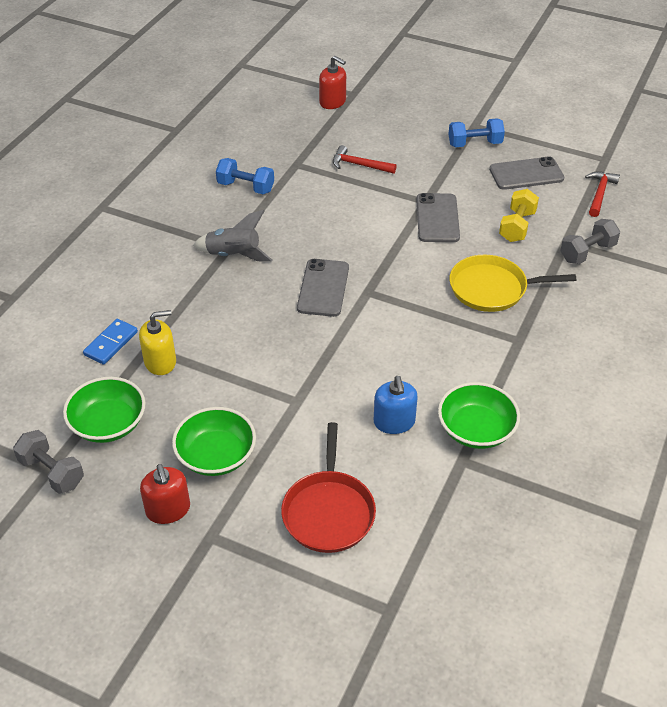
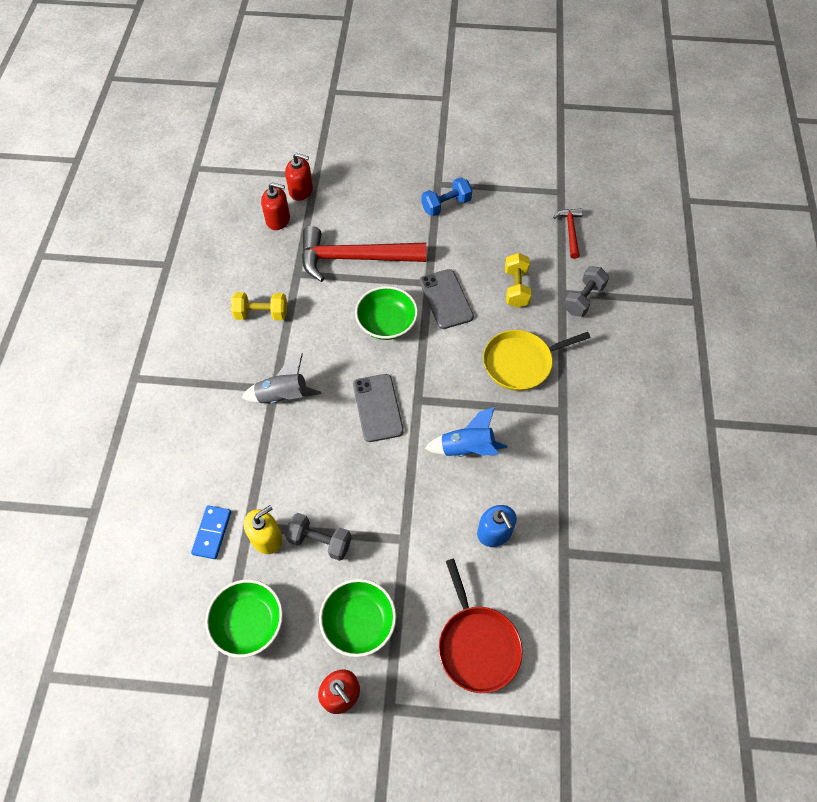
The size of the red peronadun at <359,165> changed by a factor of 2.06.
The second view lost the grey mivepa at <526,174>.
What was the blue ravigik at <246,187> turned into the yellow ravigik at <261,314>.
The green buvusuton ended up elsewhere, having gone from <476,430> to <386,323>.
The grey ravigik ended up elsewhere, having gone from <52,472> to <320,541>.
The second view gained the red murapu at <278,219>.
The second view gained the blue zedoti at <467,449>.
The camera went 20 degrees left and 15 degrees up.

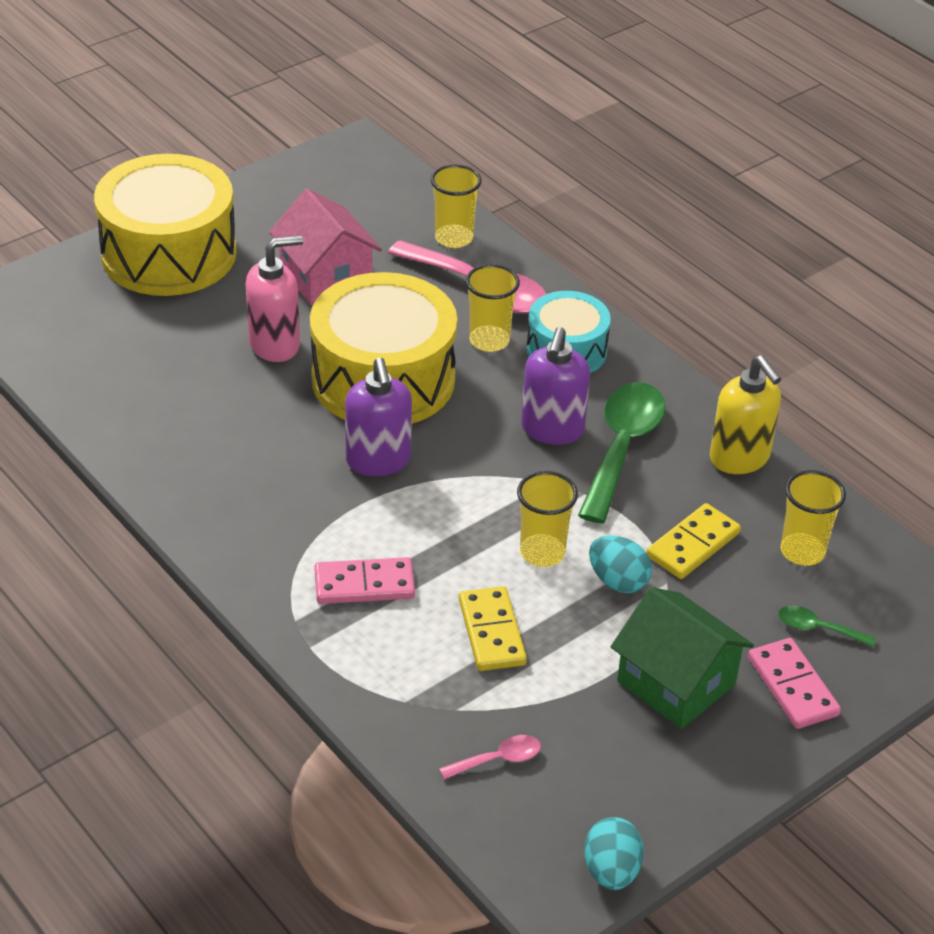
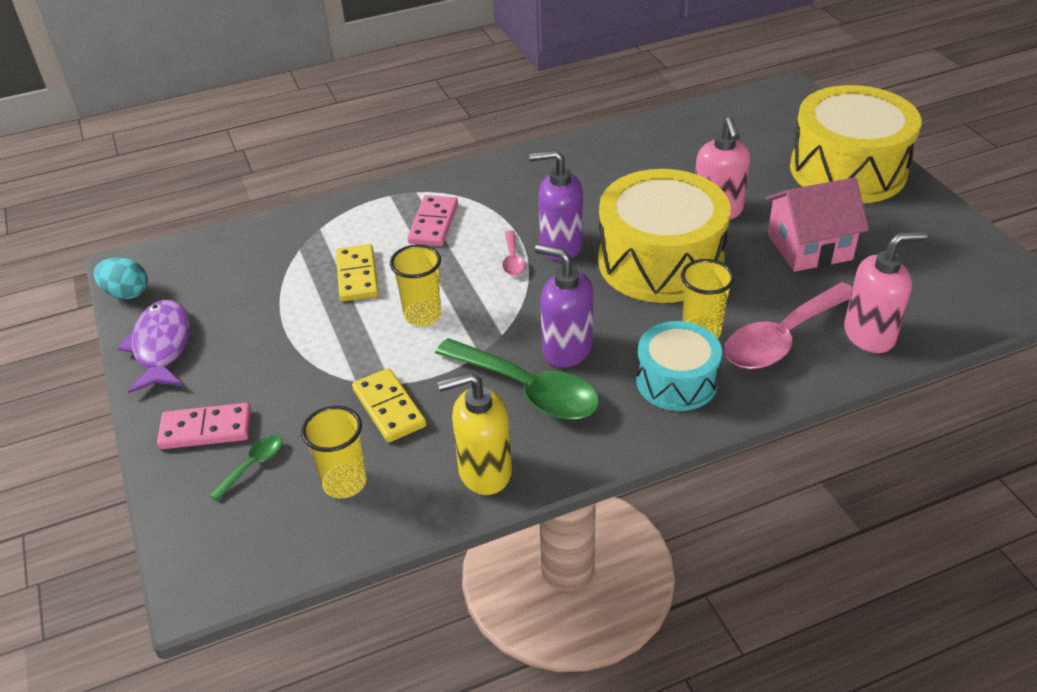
Where the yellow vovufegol stood at <454,238>, the pink murapu came to stand at <869,335>.
The second view lost the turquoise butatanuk at <618,581>.
The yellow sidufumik at <492,632> ended up facing another way, 75 degrees clockwise from before.
The second view lost the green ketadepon at <676,683>.
The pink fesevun ended up elsewhere, having gone from <498,760> to <512,259>.
The second view gained the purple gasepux at <162,346>.
The camera went 110 degrees right and 0 degrees up.

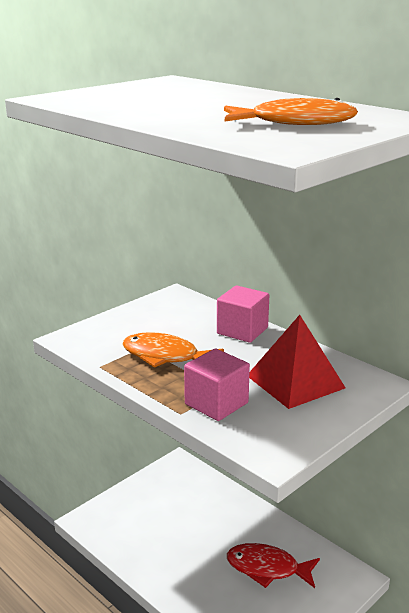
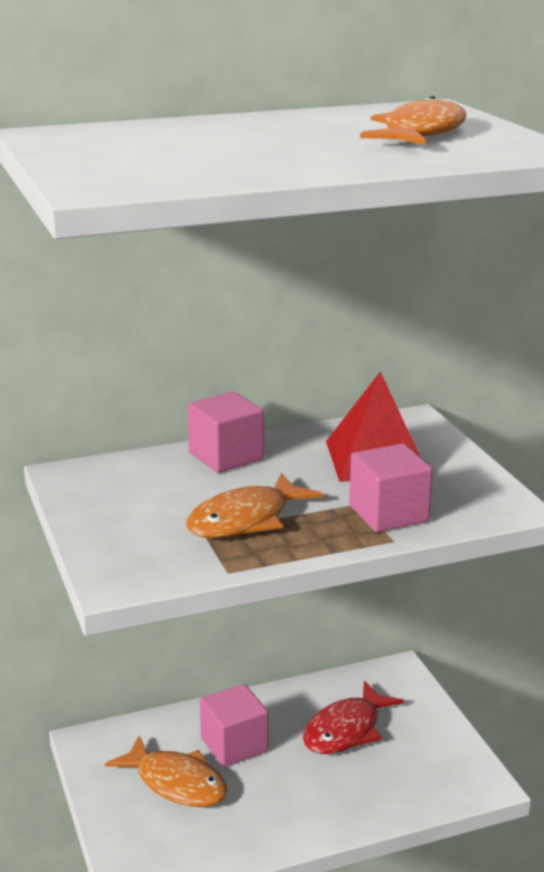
The second view gained the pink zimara at <234,745>.
The second view gained the orange gasepux at <176,783>.
The camera went 65 degrees left and 0 degrees up.

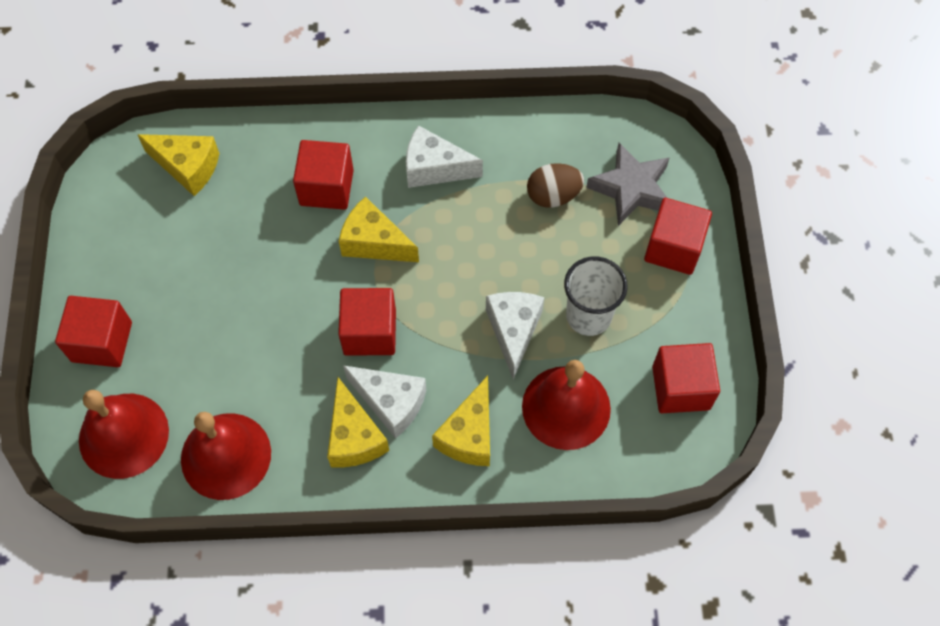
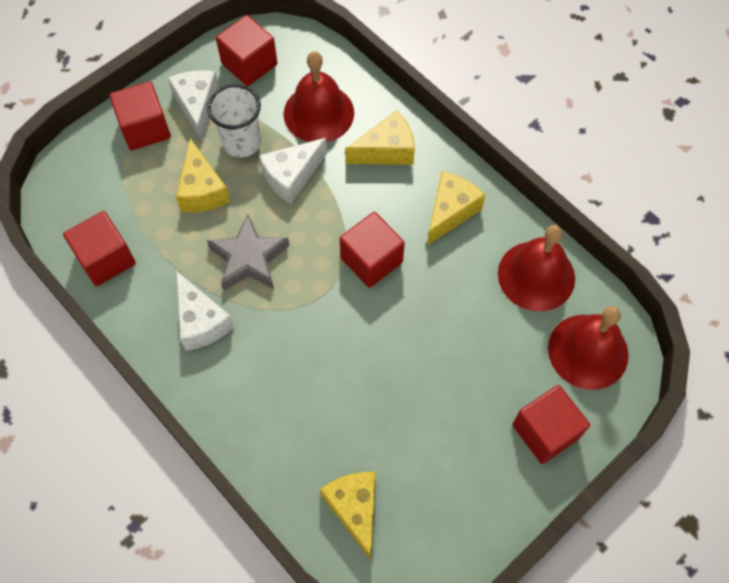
The red zimara ended up elsewhere, having gone from <326,187> to <106,259>.
The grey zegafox ended up elsewhere, having gone from <631,189> to <249,258>.
The second view lost the brown butatanuk at <553,196>.
The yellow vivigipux ended up elsewhere, having gone from <374,242> to <202,190>.
The white vivigipux ended up elsewhere, having gone from <391,403> to <198,106>.
The camera went 130 degrees left and 0 degrees up.

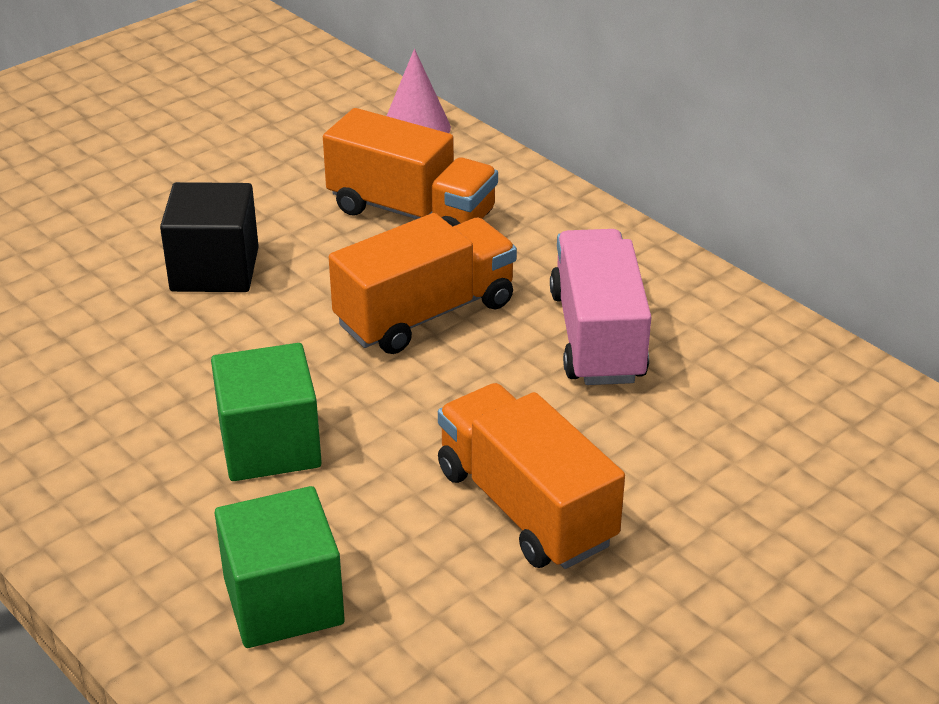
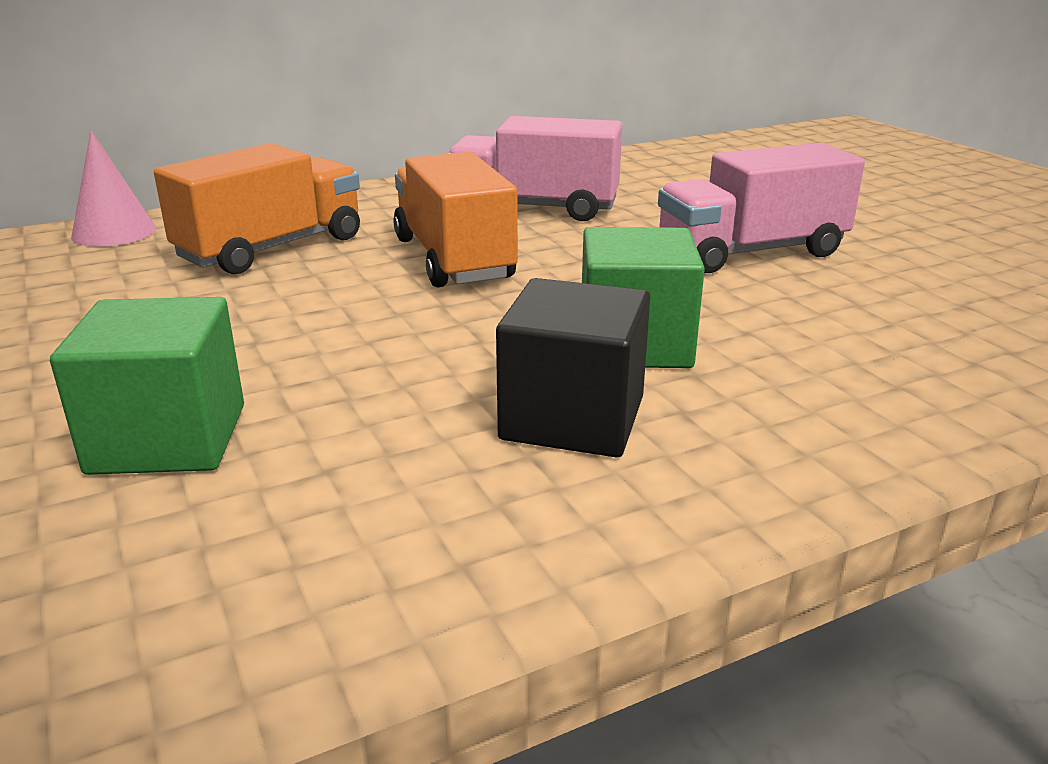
The black zimara ended up elsewhere, having gone from <215,269> to <572,418>.
What was the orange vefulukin at <525,506> turned into the pink vefulukin at <751,252>.
The green zimara ended up elsewhere, having gone from <283,601> to <168,438>.
The camera went 75 degrees left and 10 degrees down.

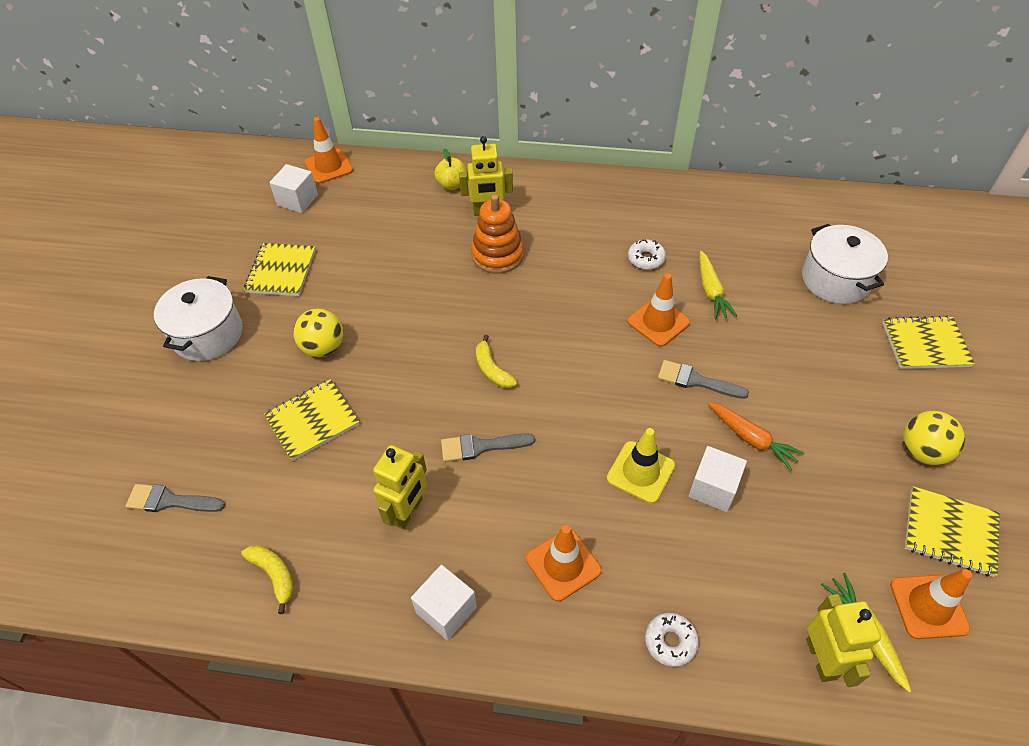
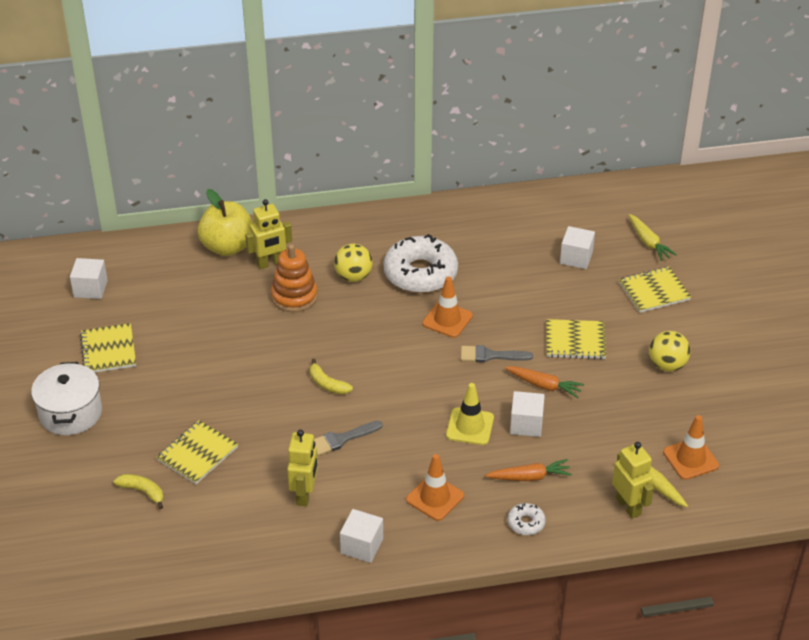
The second view lost the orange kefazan at <329,166>.
The size of the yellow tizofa at <452,185> changed by a factor of 1.86.
Where the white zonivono stood at <835,279>, the white zimara came to stand at <576,258>.
The size of the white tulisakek at <646,259> changed by a factor of 2.29.
The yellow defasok ended up elsewhere, having gone from <711,291> to <648,242>.
The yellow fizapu ended up elsewhere, having gone from <323,347> to <353,277>.
The second view lost the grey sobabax at <170,501>.
The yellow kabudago ended up elsewhere, having gone from <950,532> to <575,341>.
The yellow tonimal ended up elsewhere, having gone from <274,575> to <143,492>.
The second view gained the orange defasok at <529,477>.
The camera went 20 degrees left and 10 degrees down.

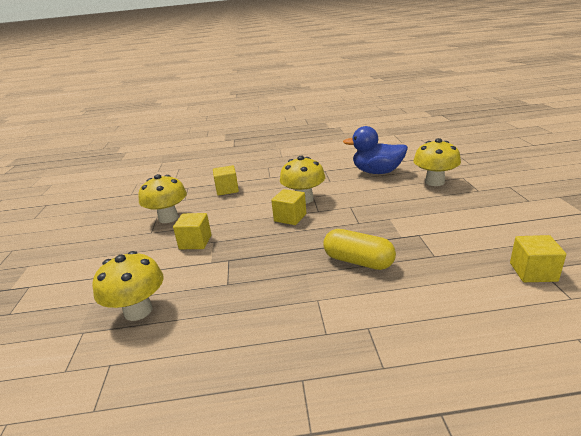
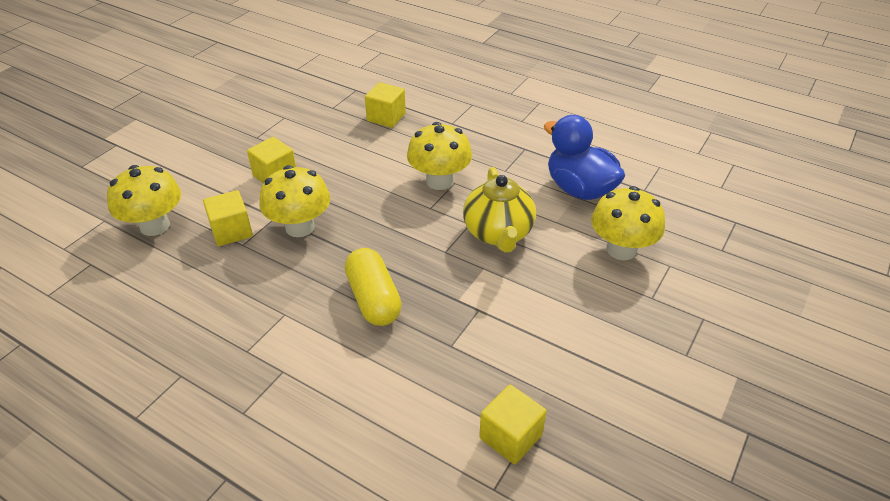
The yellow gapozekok ended up elsewhere, having gone from <168,218> to <300,227>.
The yellow zimara ended up elsewhere, having gone from <290,217> to <231,231>.
The second view gained the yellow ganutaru at <498,233>.
The camera went 35 degrees right and 15 degrees up.

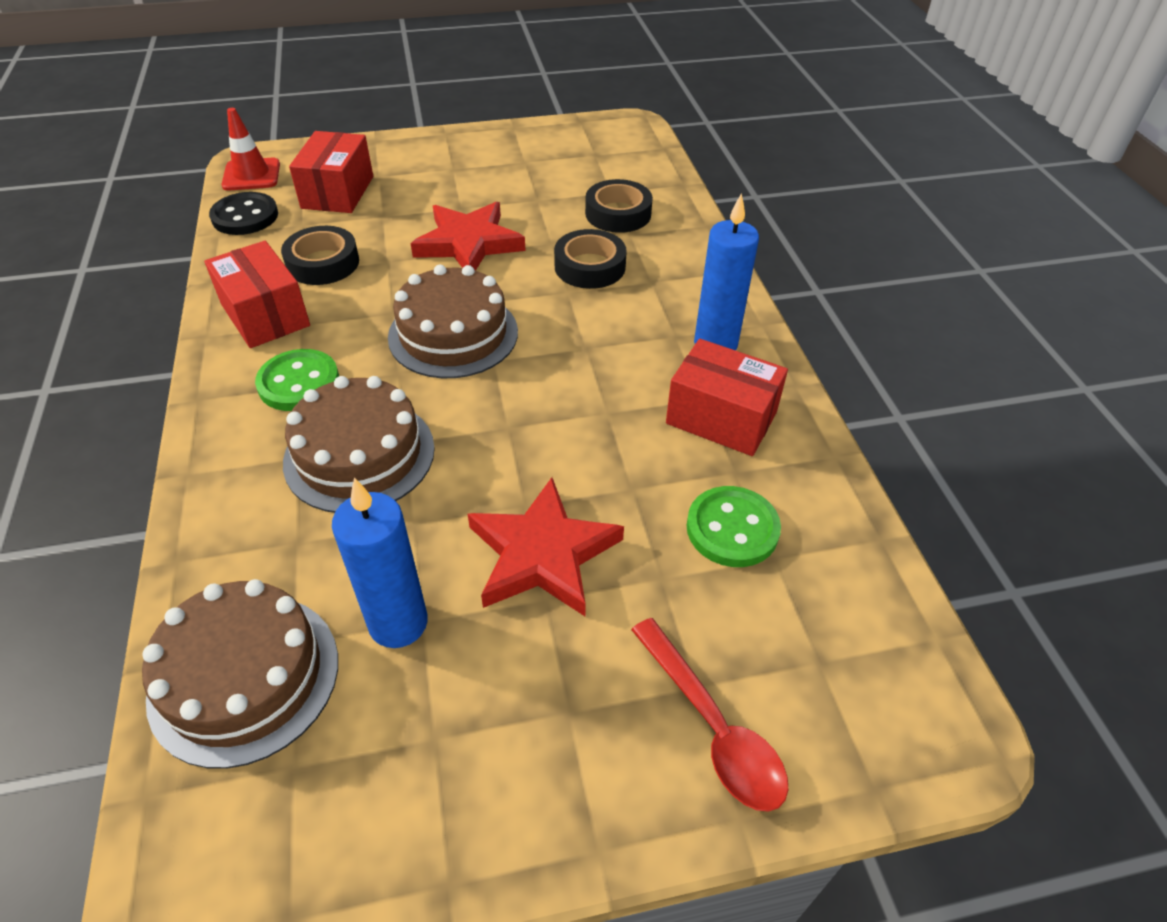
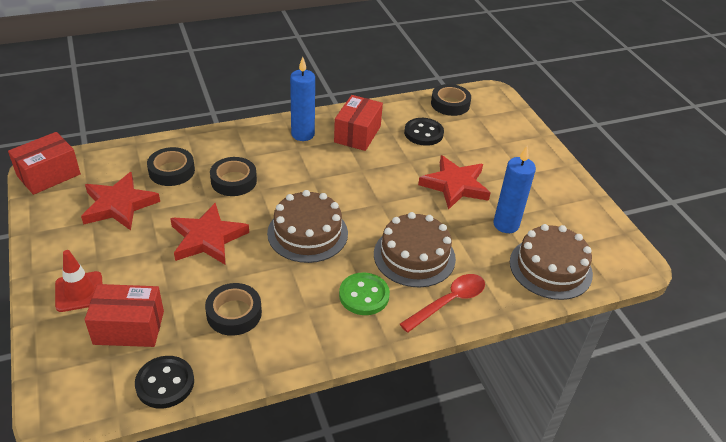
The red kefazan ended up elsewhere, having gone from <251,175> to <79,292>.
The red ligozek ended up elsewhere, having gone from <265,315> to <49,175>.
What was the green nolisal at <732,529> turned into the black nolisal at <423,133>.
The red fesevun ended up elsewhere, having gone from <713,727> to <449,302>.
The second view gained the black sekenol at <450,104>.
The second view gained the red zegafox at <119,205>.
The camera went 100 degrees left and 5 degrees down.

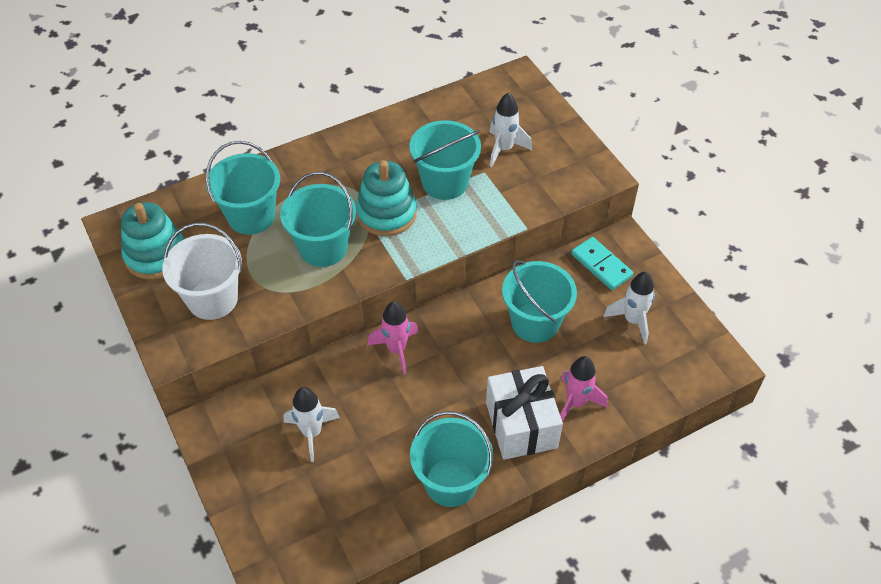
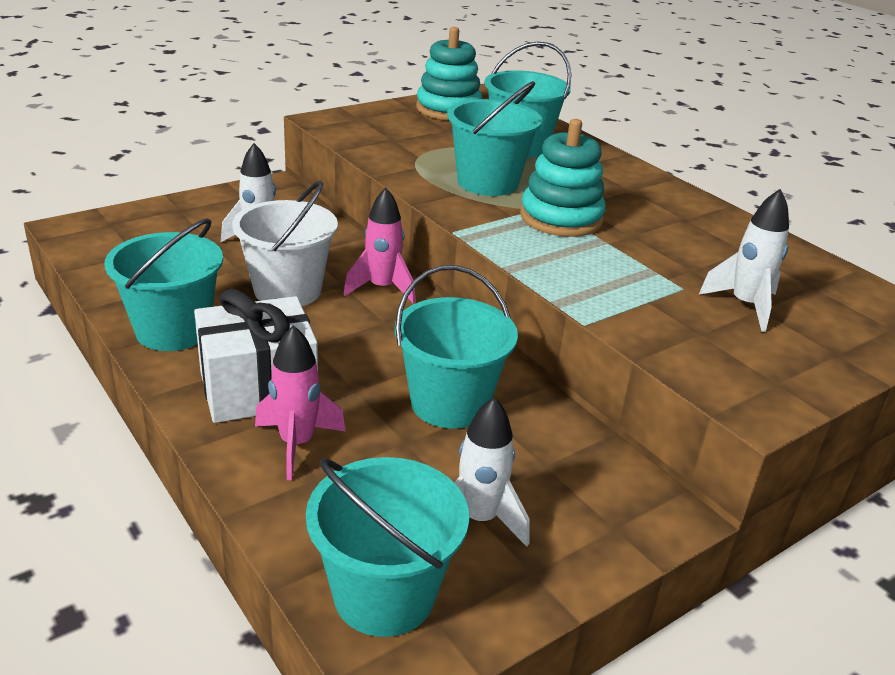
The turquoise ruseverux ended up elsewhere, having gone from <445,182> to <384,595>.
The white ruseverux ended up elsewhere, having gone from <212,299> to <287,290>.
The second view lost the turquoise sidufumik at <601,265>.
The camera went 80 degrees right and 20 degrees down.

